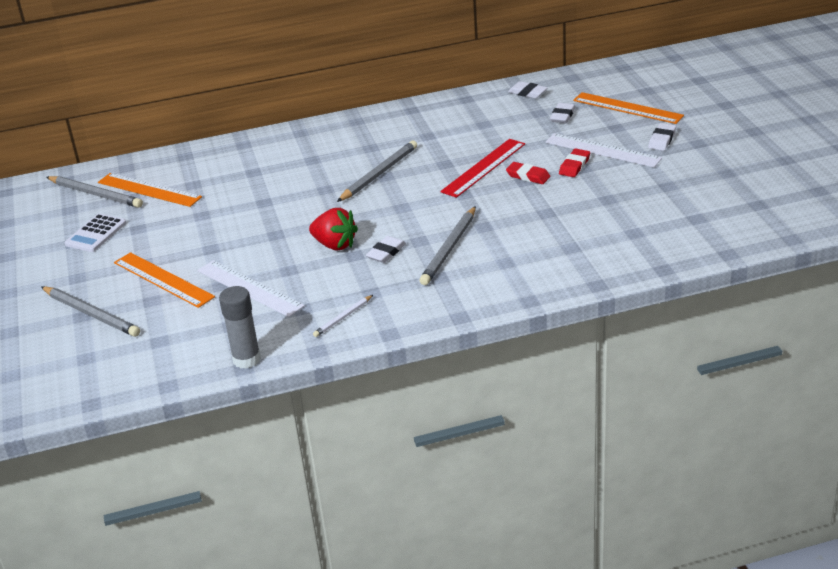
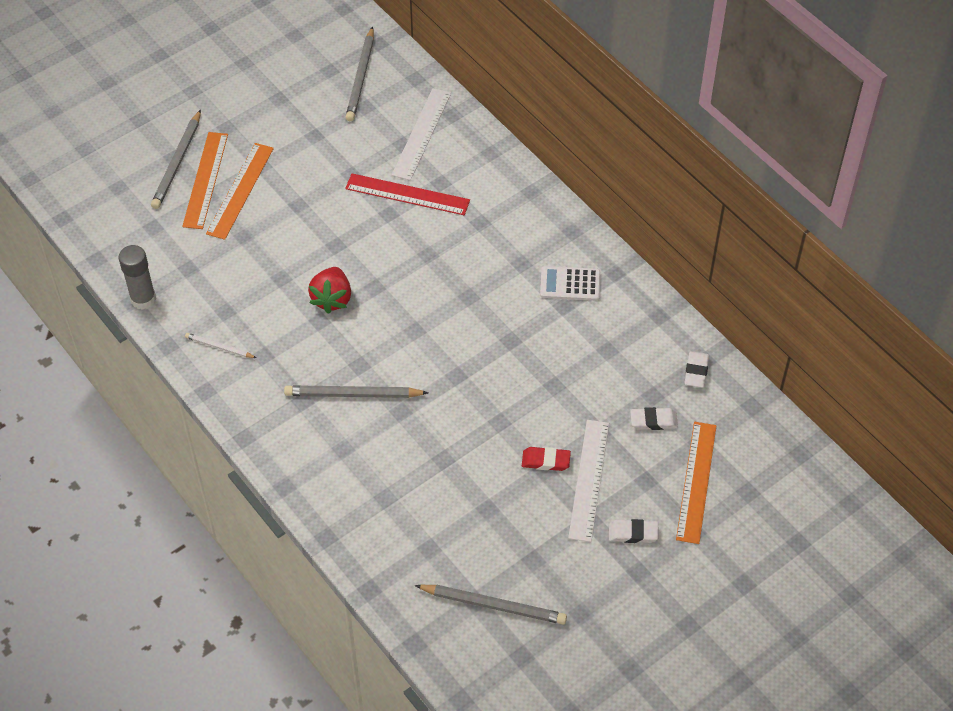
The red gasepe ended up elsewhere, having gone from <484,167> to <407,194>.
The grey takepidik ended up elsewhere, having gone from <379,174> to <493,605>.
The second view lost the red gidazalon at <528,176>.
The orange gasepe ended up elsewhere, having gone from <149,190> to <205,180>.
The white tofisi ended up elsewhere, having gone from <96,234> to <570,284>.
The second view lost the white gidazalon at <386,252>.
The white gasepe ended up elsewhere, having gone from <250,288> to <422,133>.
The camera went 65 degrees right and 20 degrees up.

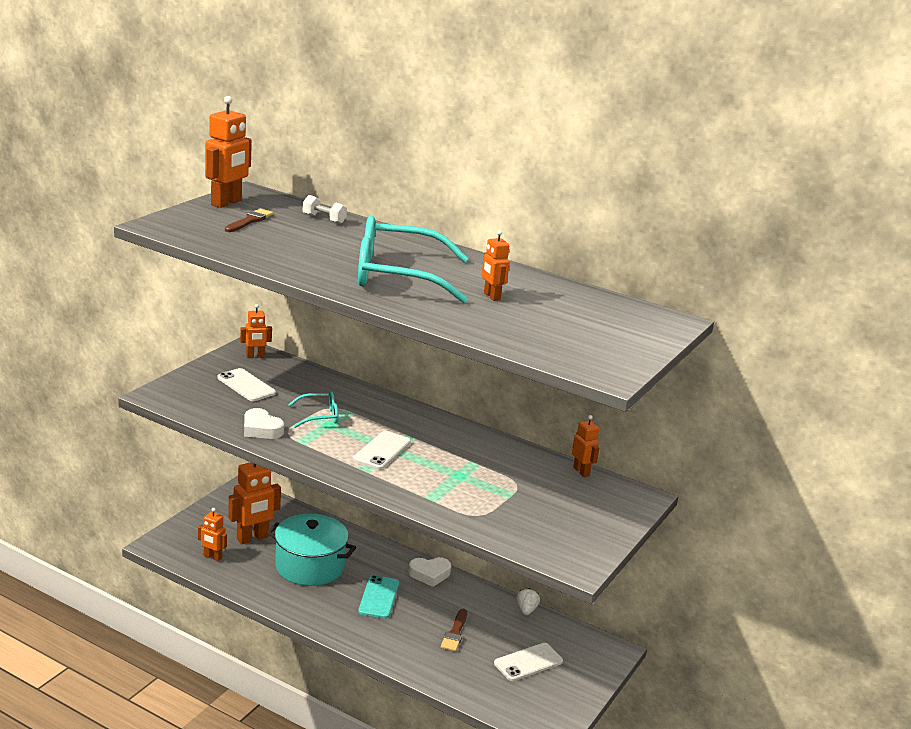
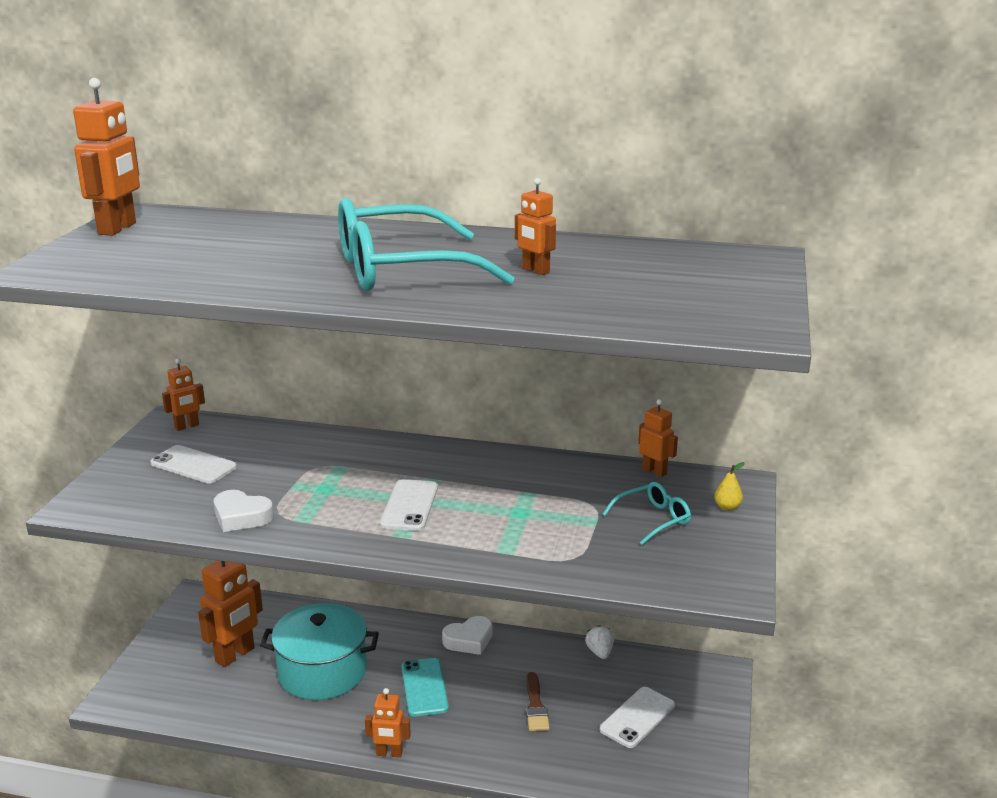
The second view lost the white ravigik at <324,219>.
The second view lost the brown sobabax at <249,221>.
The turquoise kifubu ended up elsewhere, having gone from <319,416> to <653,519>.
The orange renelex ended up elsewhere, having gone from <212,557> to <389,753>.
The second view gained the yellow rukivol at <727,507>.
The camera went 15 degrees left and 0 degrees up.

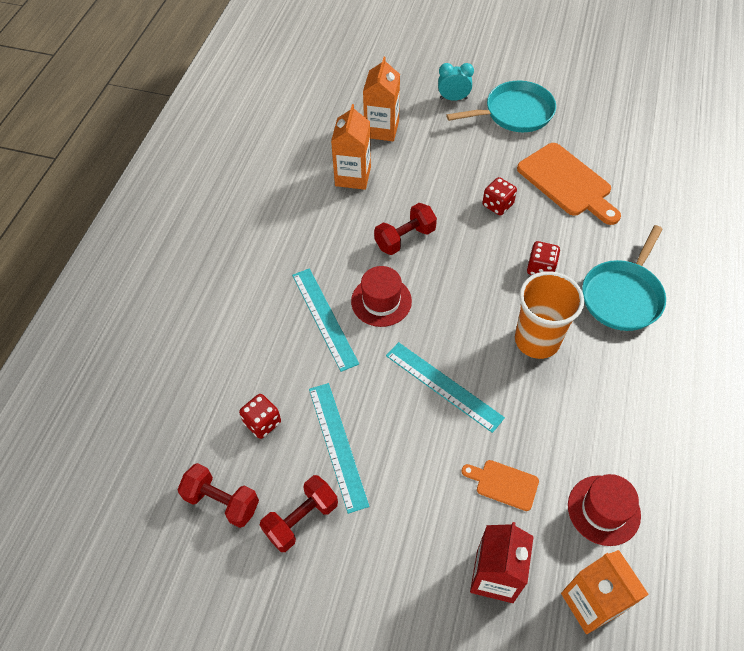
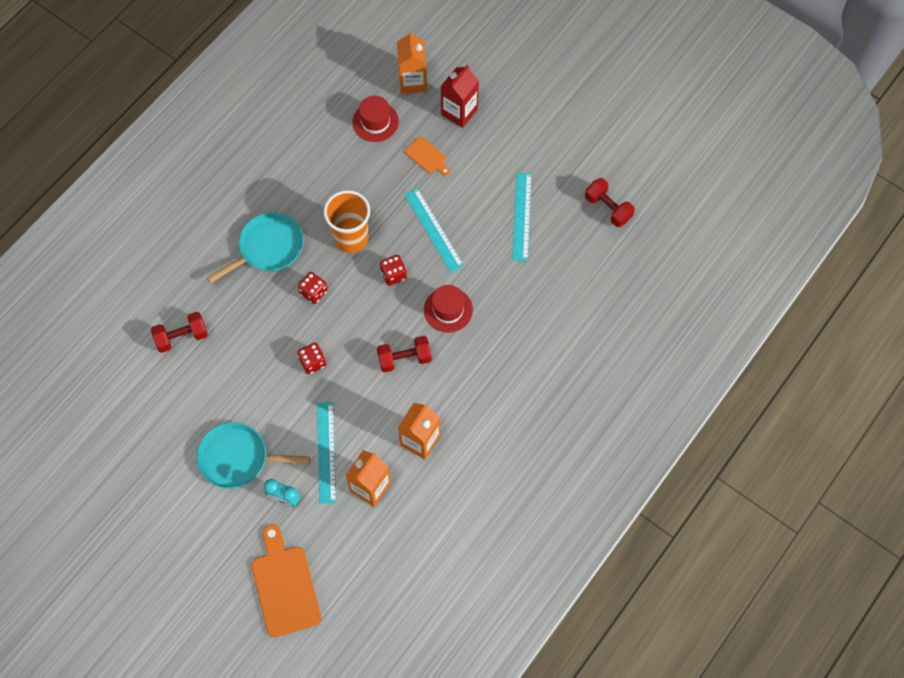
The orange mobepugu ended up elsewhere, having gone from <567,182> to <284,586>.
The turquoise gasepe ended up elsewhere, having gone from <324,318> to <326,452>.
The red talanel ended up elsewhere, having gone from <262,422> to <393,275>.
The red ravigik ended up elsewhere, having gone from <301,519> to <181,337>.
The camera went 160 degrees left and 10 degrees up.

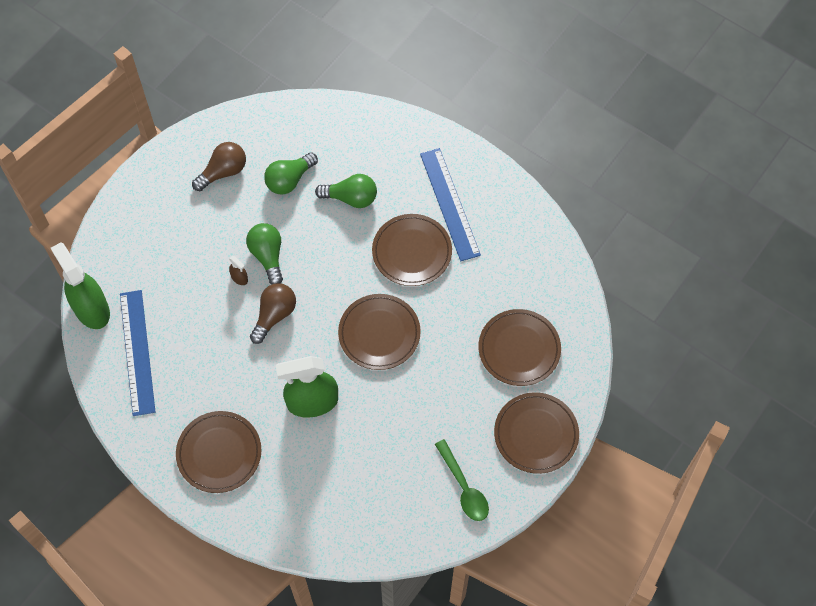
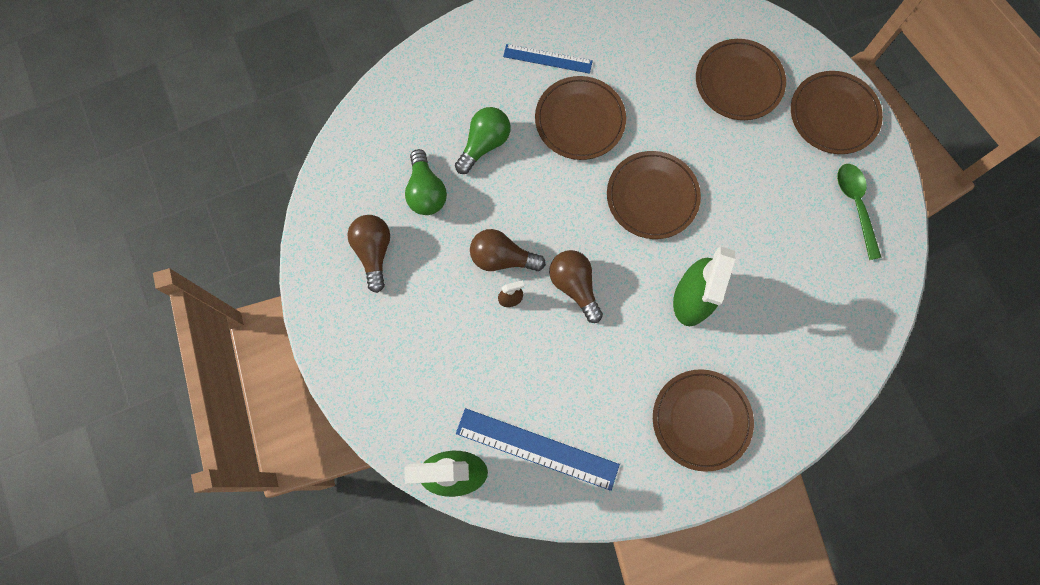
The size of the blue gasepe at <450,204> changed by a factor of 0.61.
What was the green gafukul at <268,256> turned into the brown gafukul at <502,258>.
The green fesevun at <464,487> ended up facing another way, 105 degrees counterclockwise from before.
The camera went 60 degrees left and 10 degrees up.

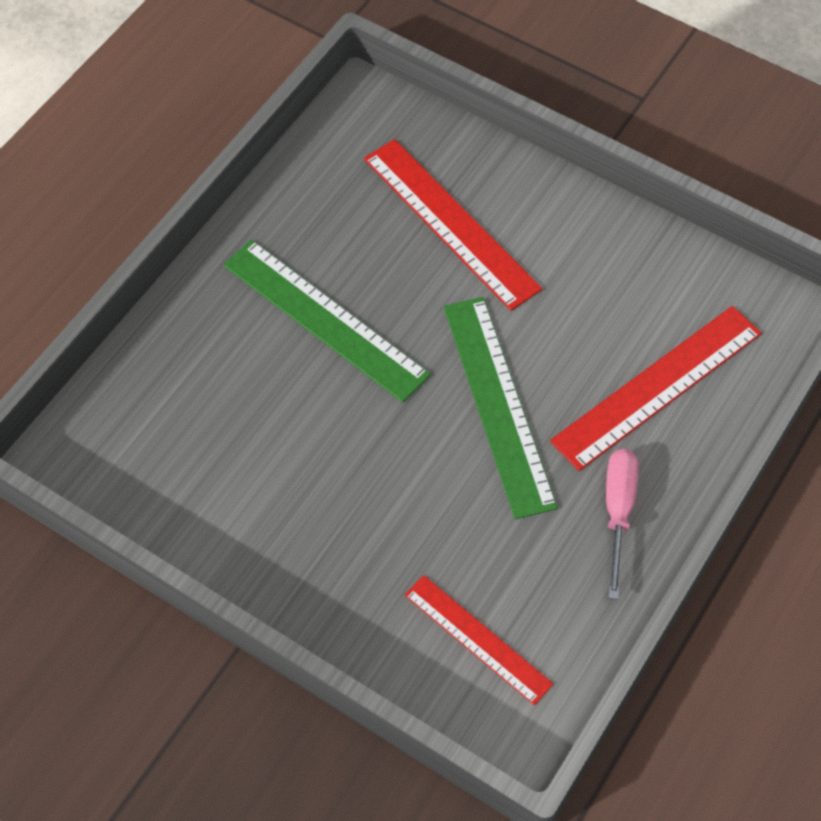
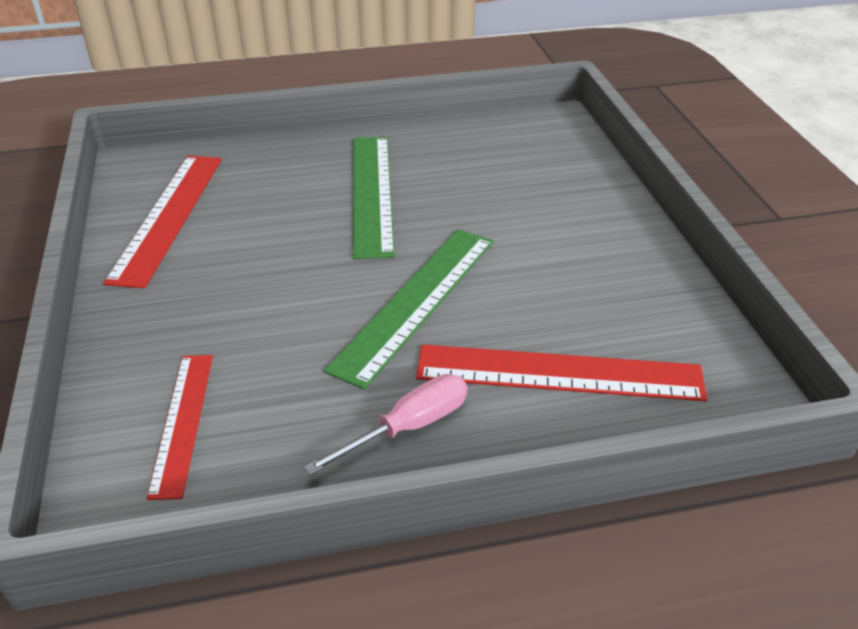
The red gasepe ended up elsewhere, having gone from <451,222> to <169,216>.
The camera went 45 degrees right and 20 degrees down.

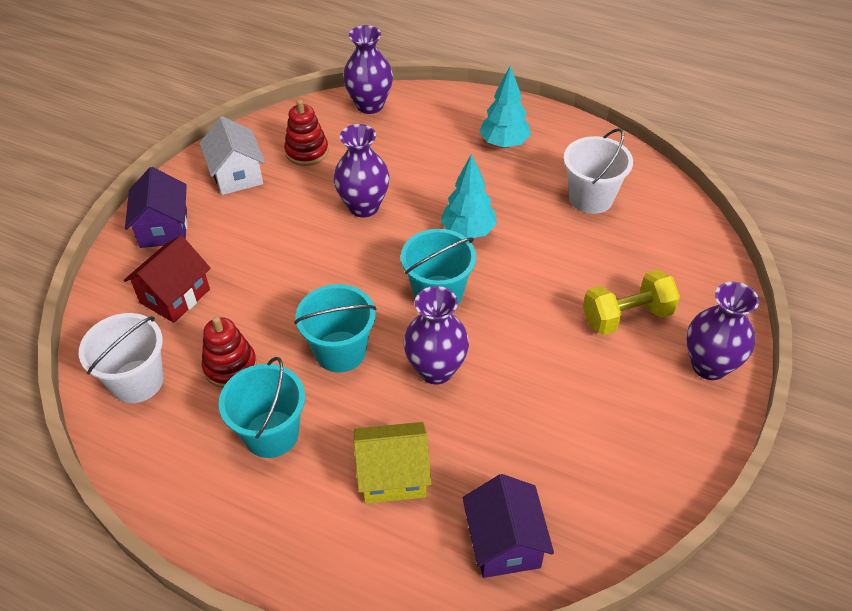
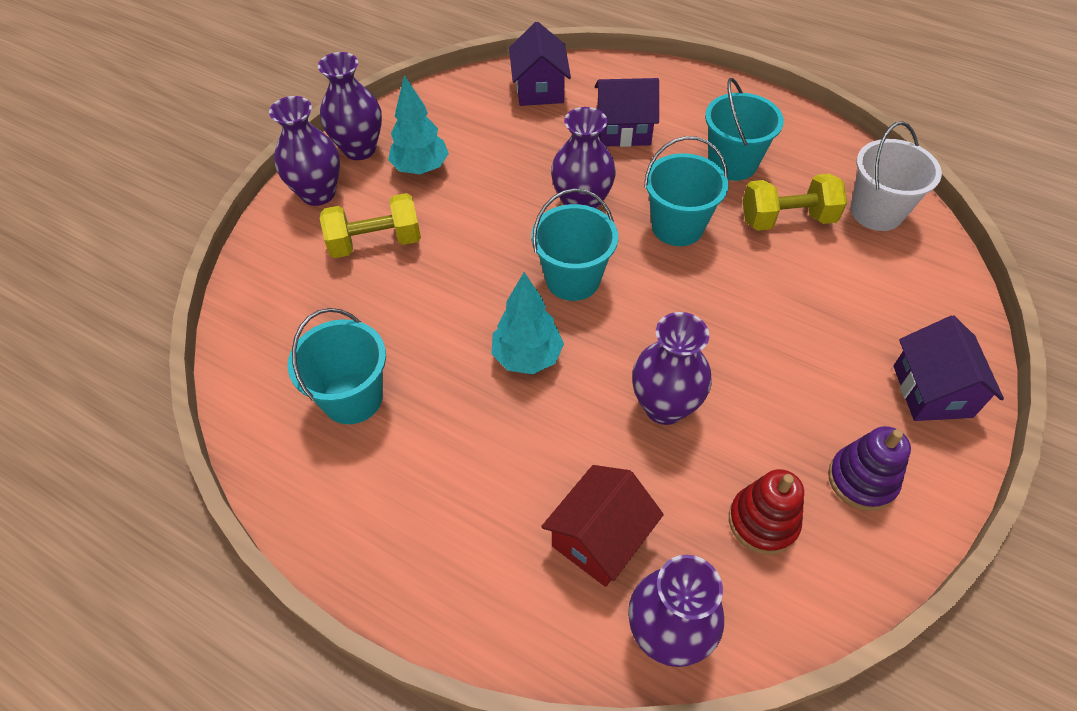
The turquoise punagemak ended up elsewhere, having gone from <504,143> to <421,168>.
Where the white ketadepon stood at <237,175>, the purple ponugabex came to stand at <862,480>.
What was the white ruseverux at <591,198> turned into the turquoise ruseverux at <352,398>.
The red ketadepon ended up elsewhere, having gone from <175,296> to <599,538>.
Where the red ponugabex stood at <230,366>, the yellow ravigik came to stand at <787,219>.
What was the yellow ketadepon at <393,475> turned into the purple ketadepon at <623,130>.
The second view gained the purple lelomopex at <359,149>.
The camera went 175 degrees left and 5 degrees up.

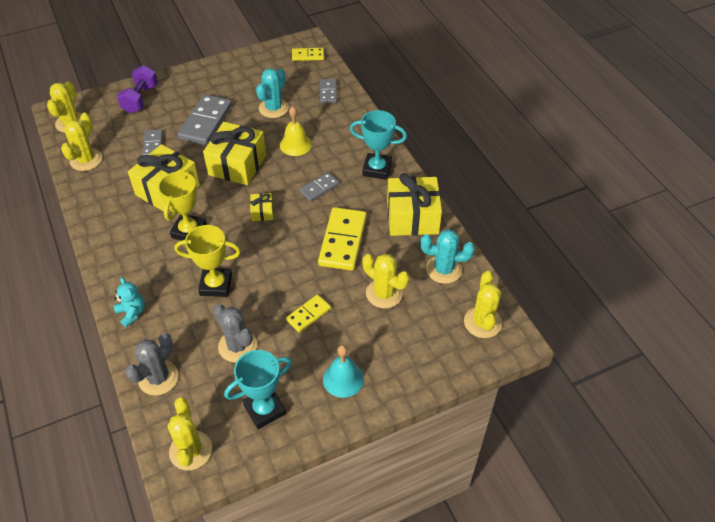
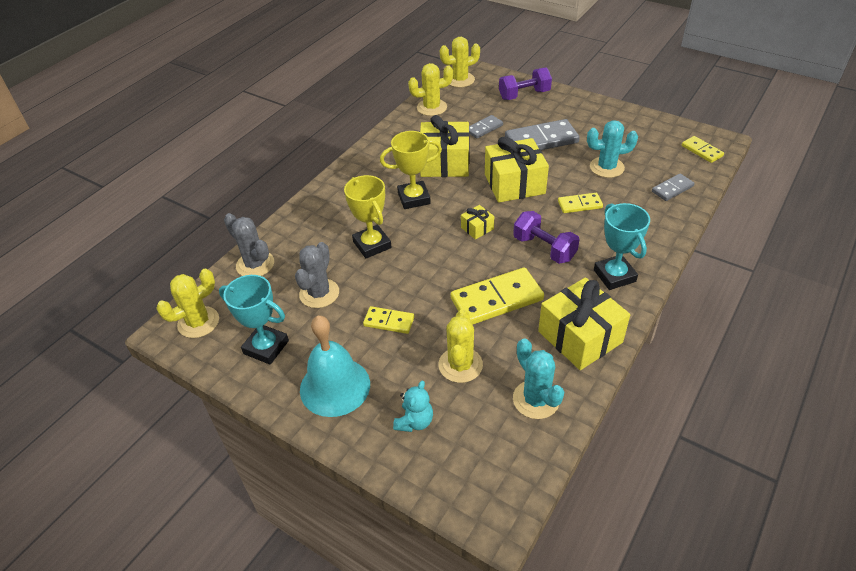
Where the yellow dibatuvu stood at <295,144>, the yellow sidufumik came to stand at <579,204>.
Where the grey sidufumik stood at <319,188>, the purple ravigik came to stand at <544,248>.
The second view lost the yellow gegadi at <482,322>.
The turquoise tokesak ended up elsewhere, having gone from <132,313> to <414,421>.
The grey gegadi at <158,378> ended up facing another way, 45 degrees clockwise from before.
The size of the turquoise dibatuvu at <343,379> changed by a factor of 1.53.
The camera went 60 degrees right and 5 degrees down.

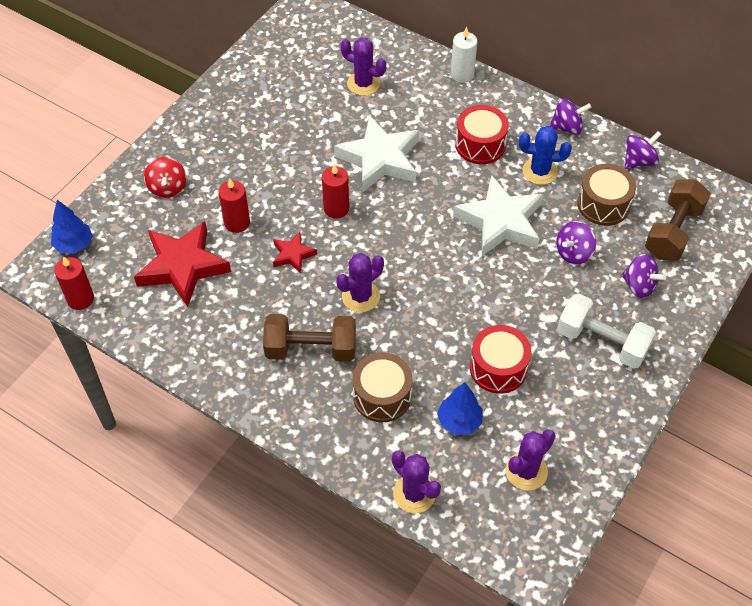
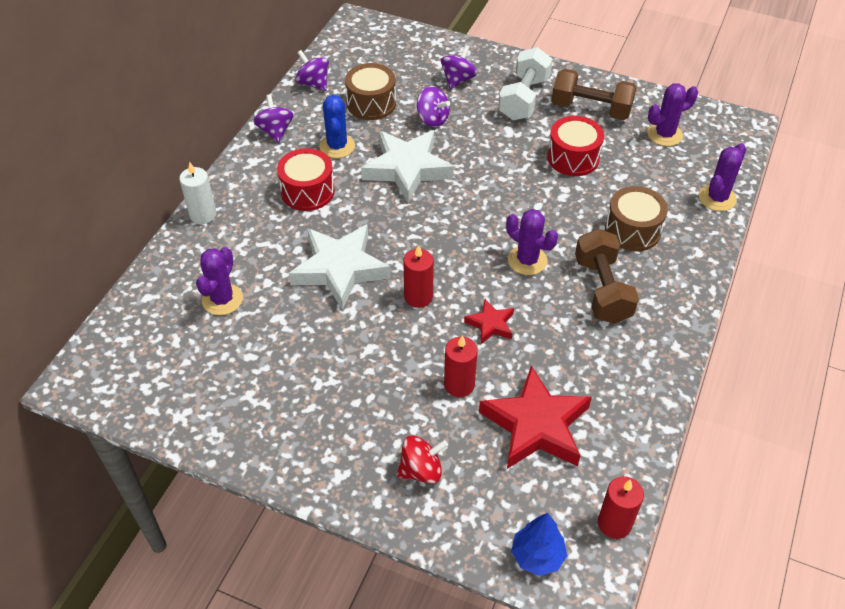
The brown ravigik ended up elsewhere, having gone from <673,232> to <591,109>.
The second view lost the blue punagemak at <459,421>.
The purple gegadi at <526,471> ended up facing another way, 60 degrees counterclockwise from before.
The camera went 100 degrees left and 5 degrees down.

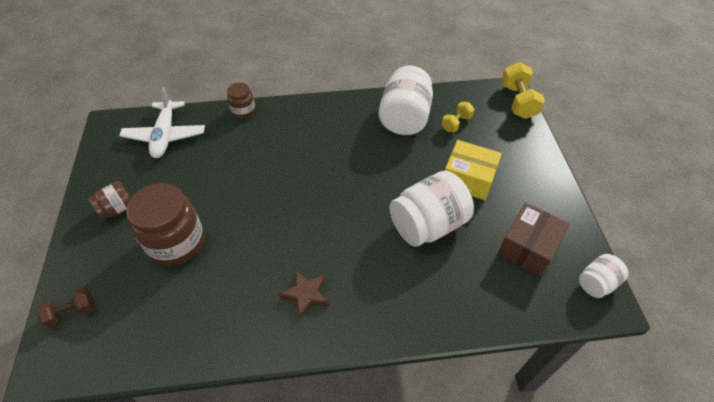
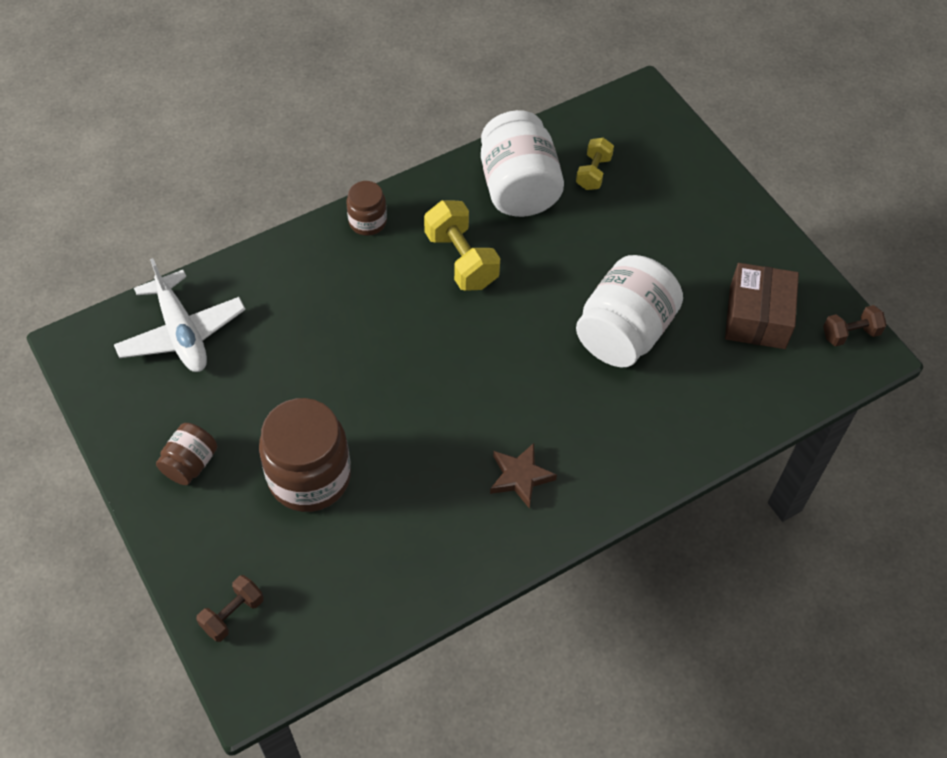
The yellow ravigik ended up elsewhere, having gone from <518,101> to <461,260>.
The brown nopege ended up elsewhere, having gone from <243,111> to <367,222>.
The second view lost the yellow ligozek at <468,178>.
Where the white nopege stood at <596,283>, the brown ravigik came to stand at <850,334>.
The camera went 25 degrees left and 5 degrees up.

